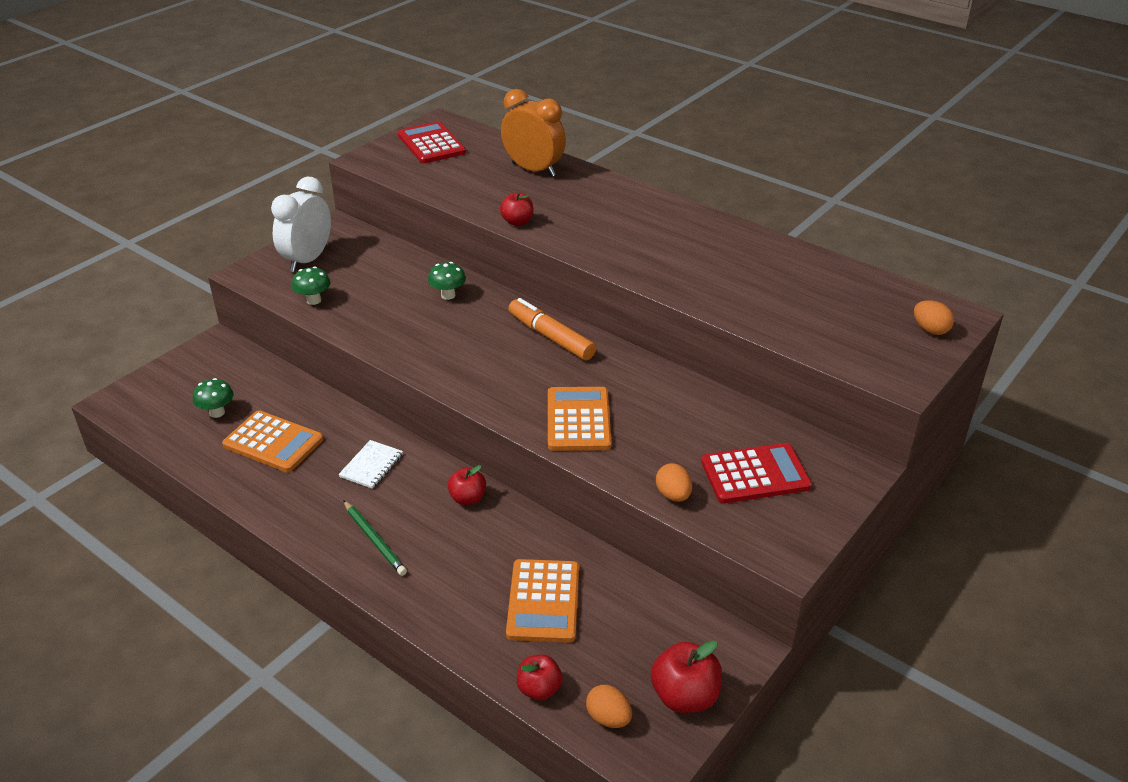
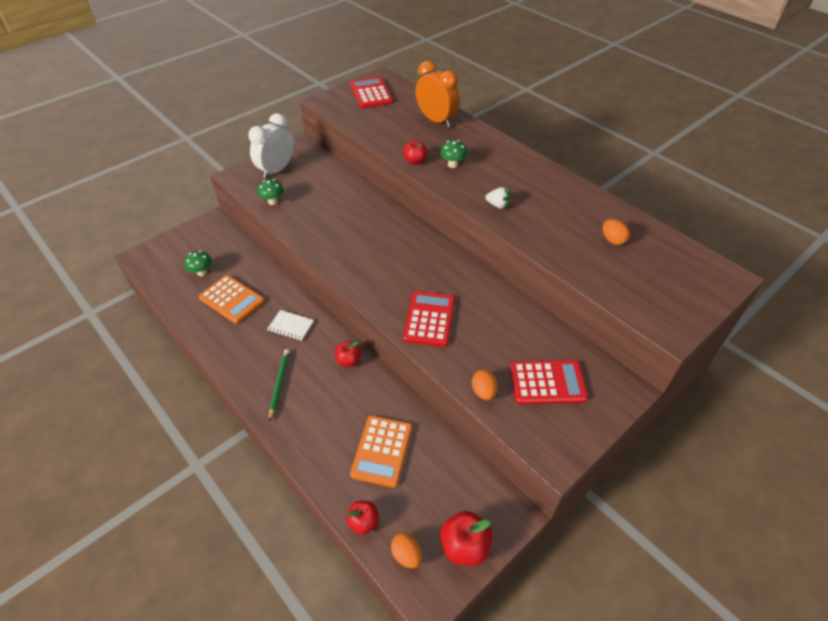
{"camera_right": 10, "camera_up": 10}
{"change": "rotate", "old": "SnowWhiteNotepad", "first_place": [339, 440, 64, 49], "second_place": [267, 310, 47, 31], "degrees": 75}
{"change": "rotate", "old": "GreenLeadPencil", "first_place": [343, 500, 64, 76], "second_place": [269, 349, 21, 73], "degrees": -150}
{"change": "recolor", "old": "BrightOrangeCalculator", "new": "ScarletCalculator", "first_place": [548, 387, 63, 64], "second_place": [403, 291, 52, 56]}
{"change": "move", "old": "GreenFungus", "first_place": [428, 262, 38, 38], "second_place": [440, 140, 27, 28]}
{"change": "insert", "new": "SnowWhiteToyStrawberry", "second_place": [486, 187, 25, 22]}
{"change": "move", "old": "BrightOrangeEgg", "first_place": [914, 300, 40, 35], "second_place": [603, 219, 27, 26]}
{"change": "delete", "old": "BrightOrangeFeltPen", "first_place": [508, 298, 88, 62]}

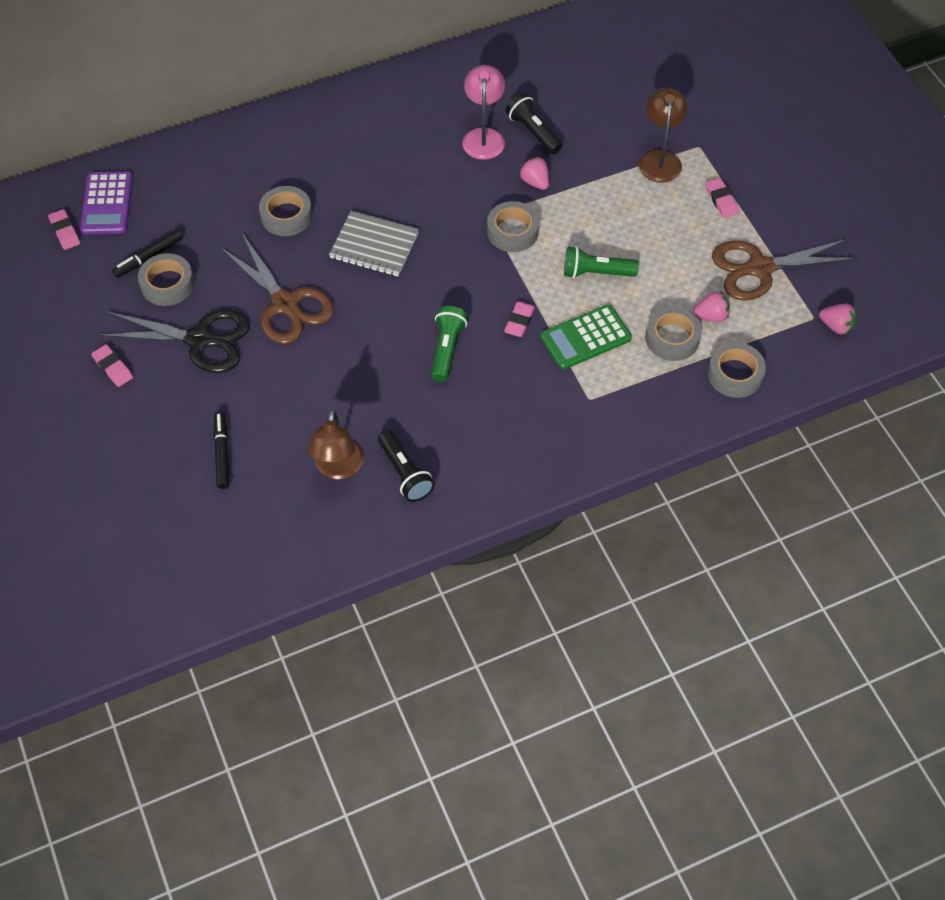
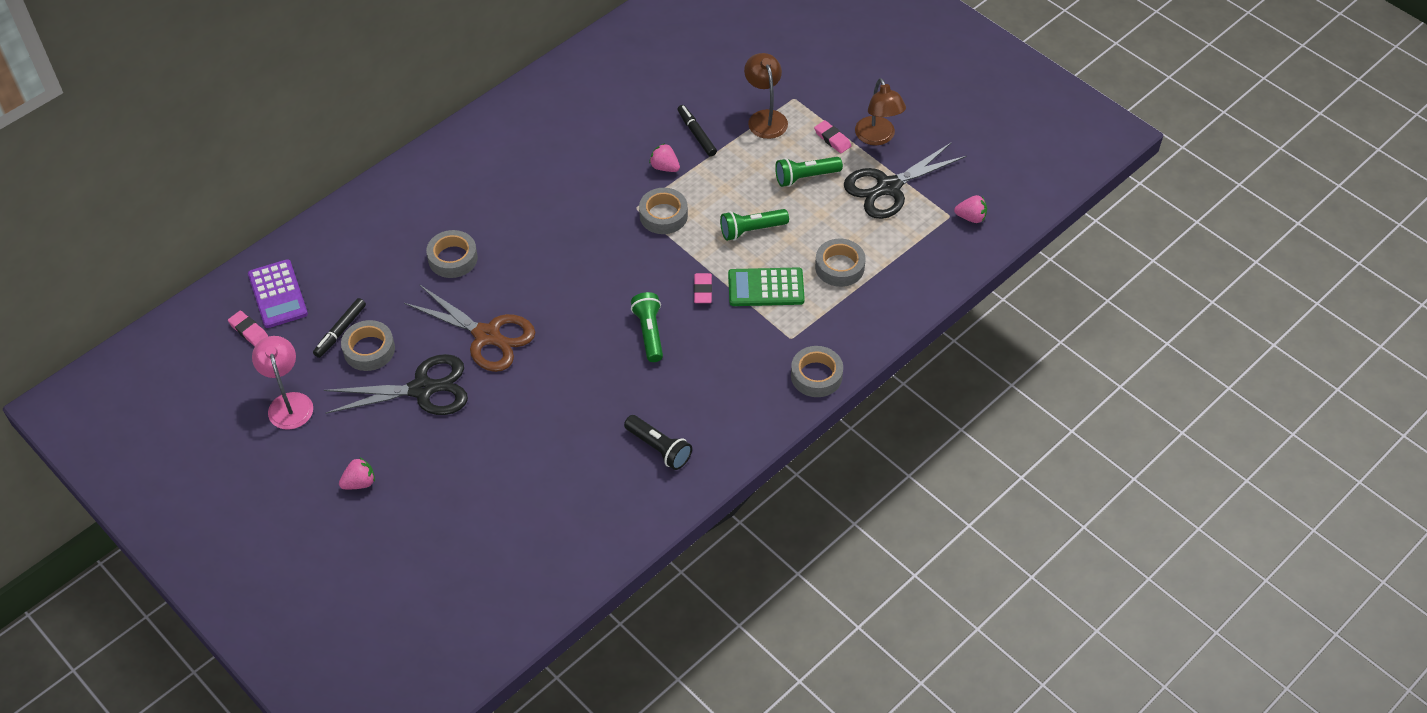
{"camera_right": -20, "camera_up": -5}
{"change": "move", "old": "PinkDeskLamp", "first_place": [462, 65, 43, 95], "second_place": [252, 336, 61, 94]}
{"change": "move", "old": "PinkToyStrawberry", "first_place": [693, 291, 37, 31], "second_place": [339, 457, 36, 32]}
{"change": "move", "old": "JetBlackFeltPen", "first_place": [213, 411, 17, 78], "second_place": [677, 105, 40, 52]}
{"change": "rotate", "old": "GreenCalculator", "first_place": [541, 304, 91, 66], "second_place": [728, 267, 77, 39], "degrees": 45}
{"change": "insert", "new": "GreenPocketTorch", "second_place": [775, 157, 68, 30]}
{"change": "move", "old": "GrayStickyTape", "first_place": [708, 342, 58, 56], "second_place": [791, 346, 52, 51]}
{"change": "recolor", "old": "BrownScissors", "new": "JetBlackScissors", "first_place": [712, 239, 146, 62], "second_place": [844, 142, 123, 77]}
{"change": "move", "old": "BrownDeskLamp", "first_place": [307, 409, 57, 70], "second_place": [855, 78, 51, 67]}
{"change": "delete", "old": "PinkPencilEraser", "first_place": [91, 344, 42, 43]}
{"change": "delete", "old": "GrayNotepad", "first_place": [329, 211, 90, 65]}
{"change": "delete", "old": "JetBlackPocketTorch", "first_place": [506, 93, 56, 61]}

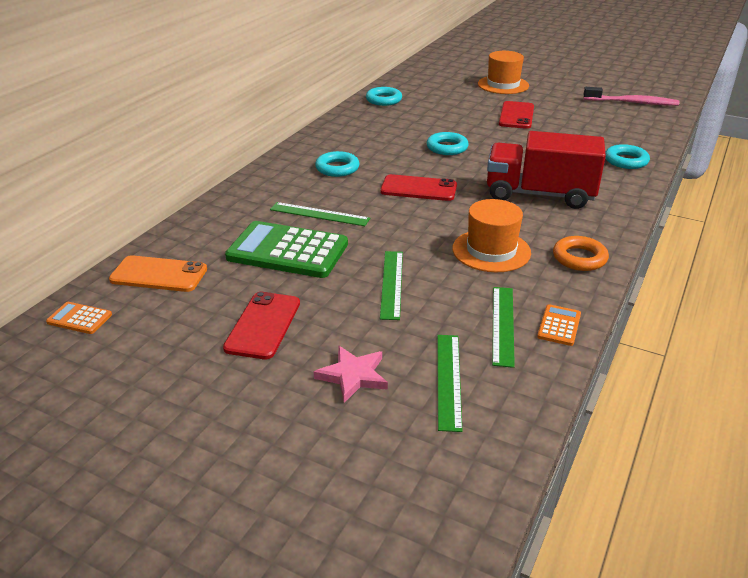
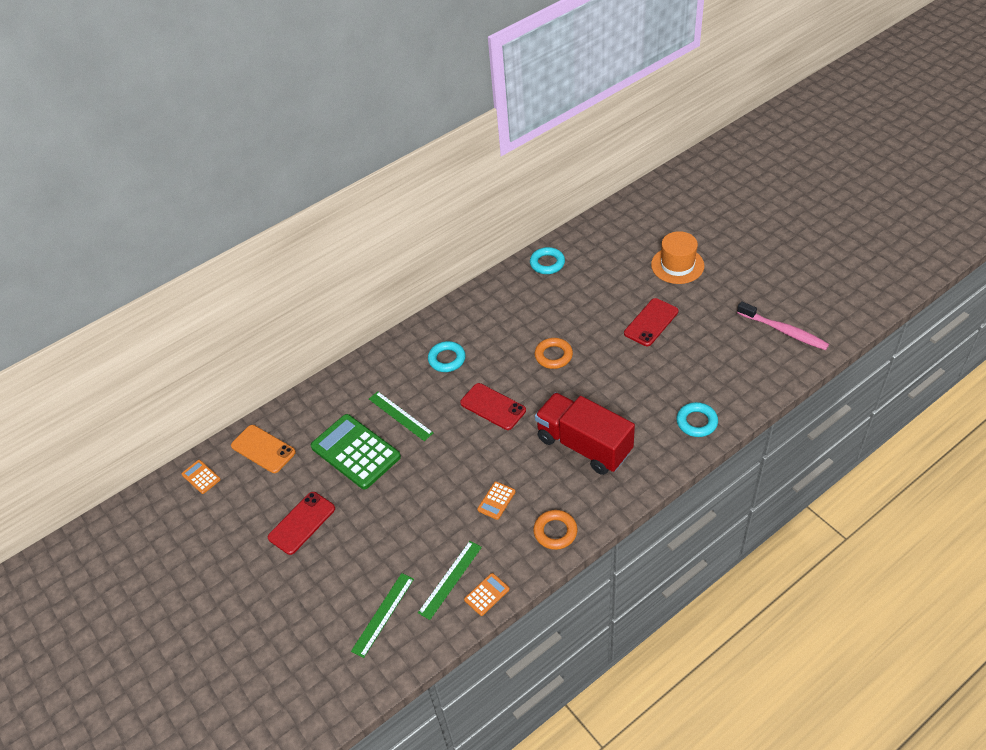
{"camera_right": 30, "camera_up": 15}
{"change": "replace", "old": "BrightOrangeTopHat", "new": "BrightOrangeCalculator", "first_place": [452, 199, 79, 73], "second_place": [477, 481, 39, 39]}
{"change": "recolor", "old": "AquaRing", "new": "BrightOrangeRing", "first_place": [427, 132, 42, 23], "second_place": [534, 338, 39, 31]}
{"change": "delete", "old": "PinkStar", "first_place": [314, 346, 74, 57]}
{"change": "delete", "old": "GreenRuler", "first_place": [380, 251, 23, 69]}

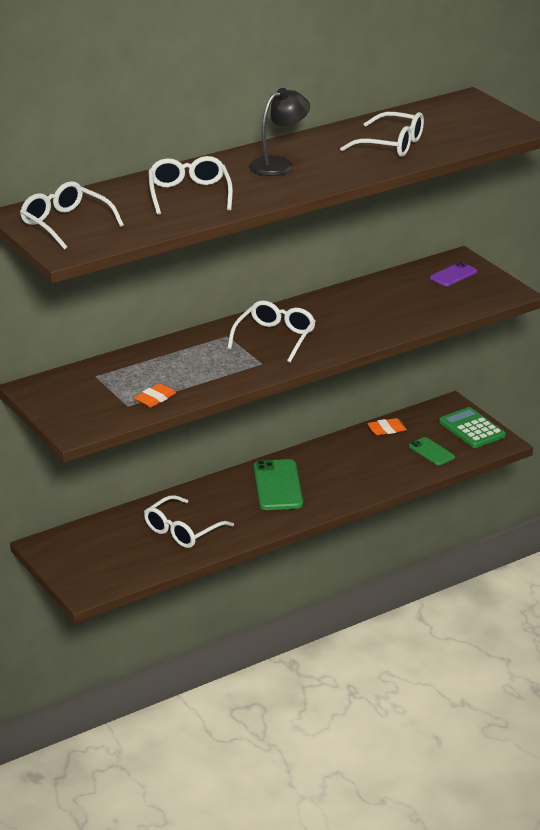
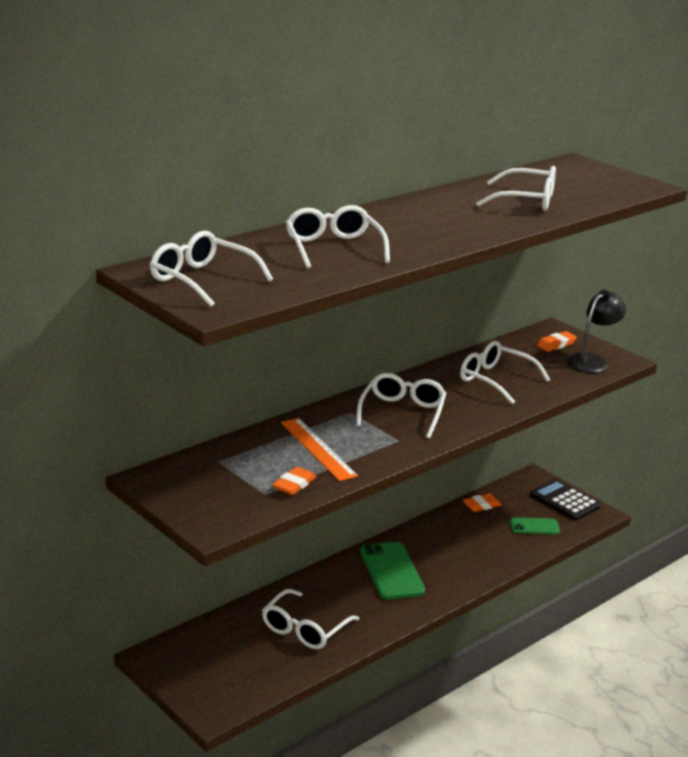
{"camera_right": -10, "camera_up": -5}
{"change": "insert", "new": "BrightOrangeRuler", "second_place": [281, 418, 77, 63]}
{"change": "insert", "new": "SnowWhiteSpectacles", "second_place": [460, 341, 90, 63]}
{"change": "rotate", "old": "GreenSmartphone", "first_place": [409, 437, 46, 28], "second_place": [510, 518, 50, 16], "degrees": -45}
{"change": "recolor", "old": "GreenCalculator", "new": "JetBlackCalculator", "first_place": [439, 407, 67, 41], "second_place": [530, 479, 71, 42]}
{"change": "replace", "old": "VioletSmartphone", "new": "BrightOrangePencilEraser", "first_place": [430, 262, 47, 24], "second_place": [537, 331, 40, 21]}
{"change": "move", "old": "JetBlackDeskLamp", "first_place": [249, 88, 61, 88], "second_place": [566, 290, 60, 83]}

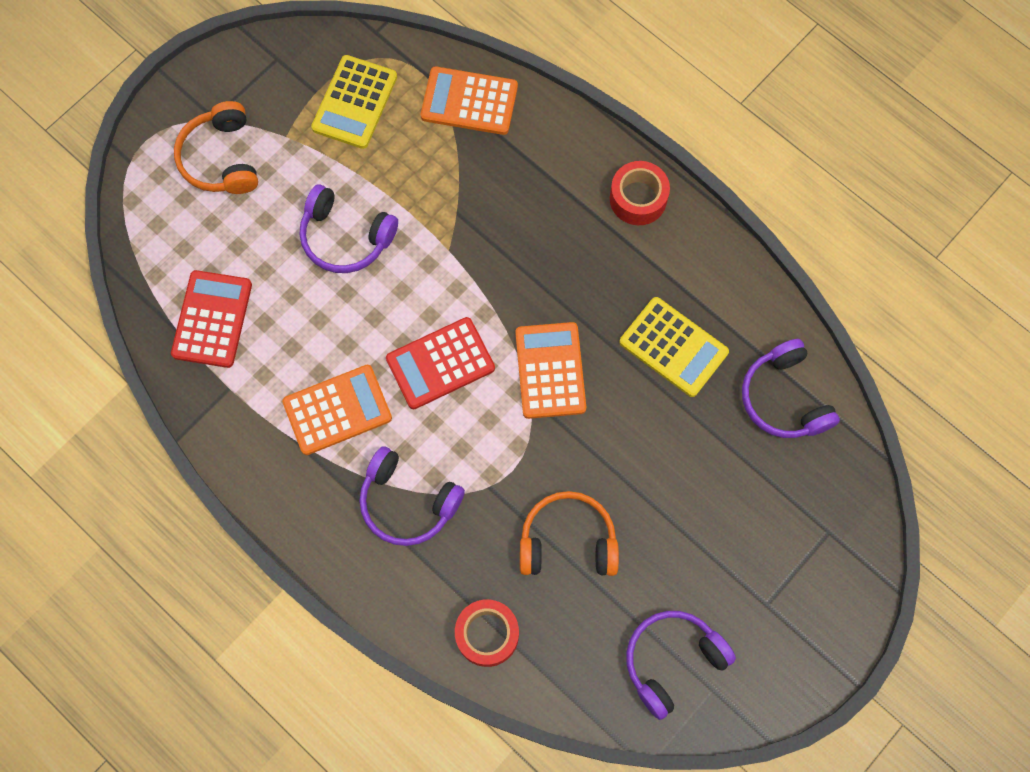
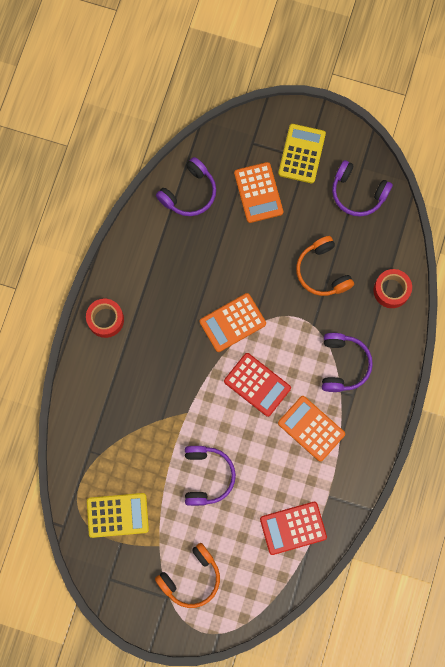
{"camera_right": -115, "camera_up": 5}
{"change": "move", "old": "BrightOrangeCalculator", "first_place": [421, 66, 97, 69], "second_place": [234, 162, 49, 61]}
{"change": "move", "old": "YellowCalculator", "first_place": [619, 297, 110, 100], "second_place": [278, 124, 48, 59]}

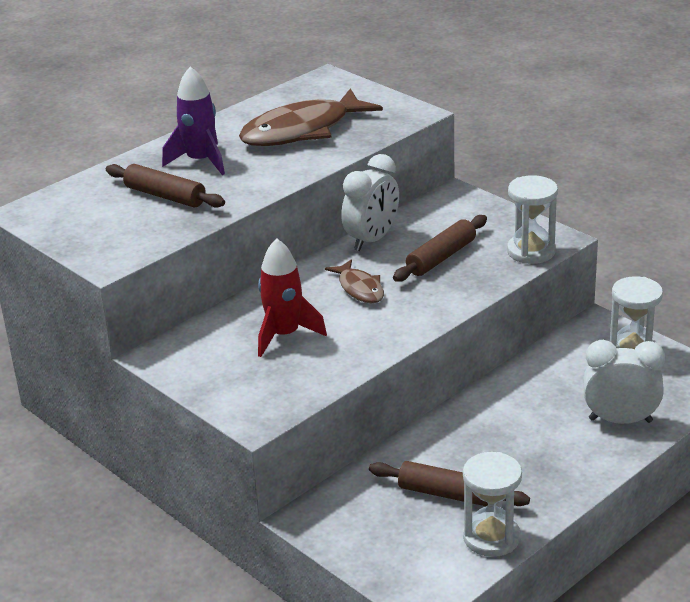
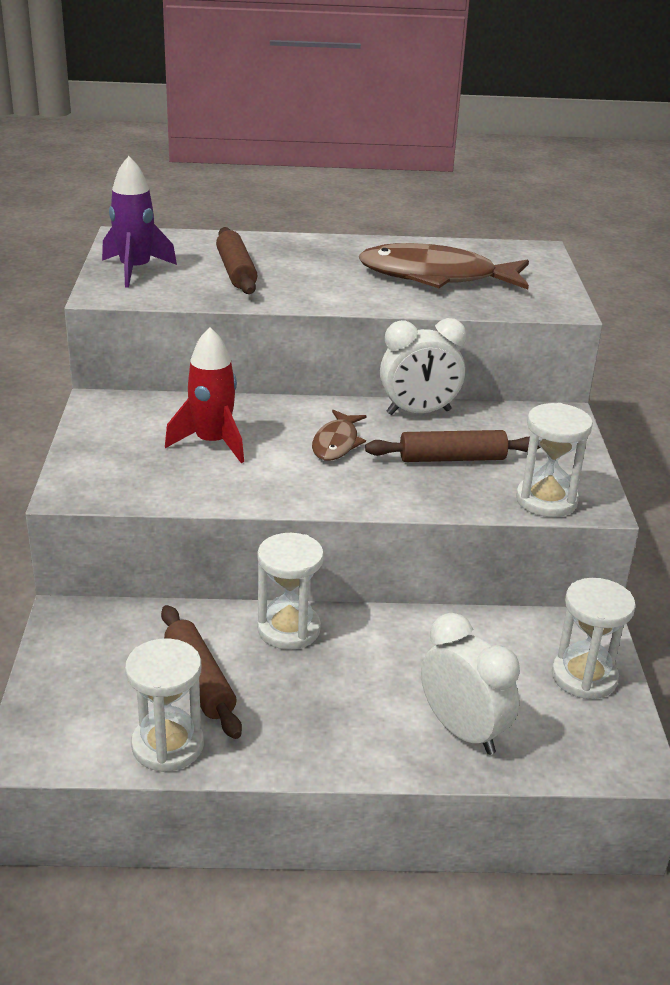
{"camera_right": 40, "camera_up": 0}
{"change": "move", "old": "VioletRocket", "first_place": [162, 66, 63, 109], "second_place": [102, 156, 75, 132]}
{"change": "insert", "new": "SnowWhiteHourglass", "second_place": [257, 533, 67, 117]}

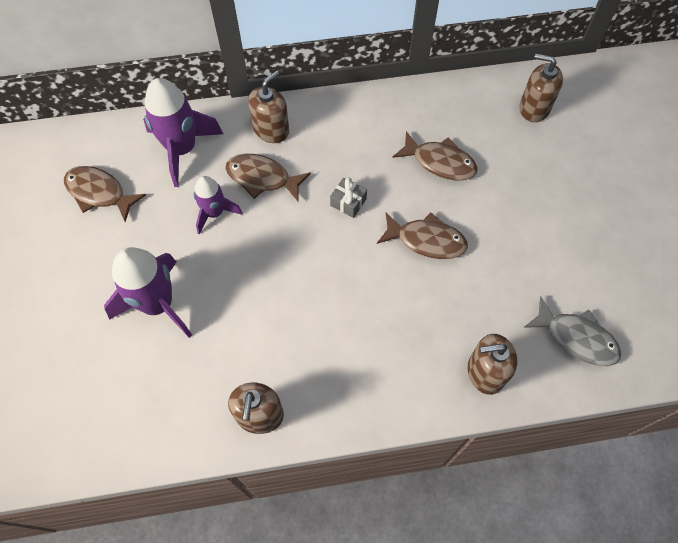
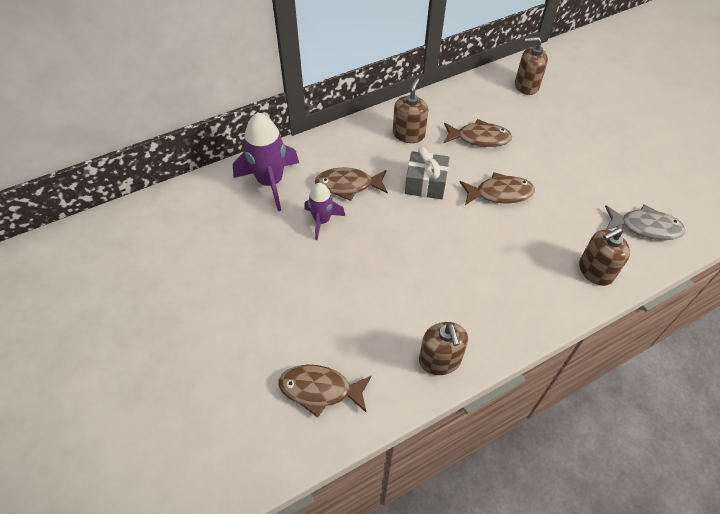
{"camera_right": -20, "camera_up": -10}
{"change": "move", "old": "BrownFish", "first_place": [64, 166, 82, 56], "second_place": [278, 365, 94, 53]}
{"change": "move", "old": "BrownPumpBottle", "first_place": [248, 70, 41, 73], "second_place": [393, 78, 35, 65]}
{"change": "resize", "old": "GrayGift", "first_place": [330, 177, 37, 41], "second_place": [405, 146, 45, 53], "factor": 1.62}
{"change": "delete", "old": "VioletRocket", "first_place": [104, 247, 88, 91]}

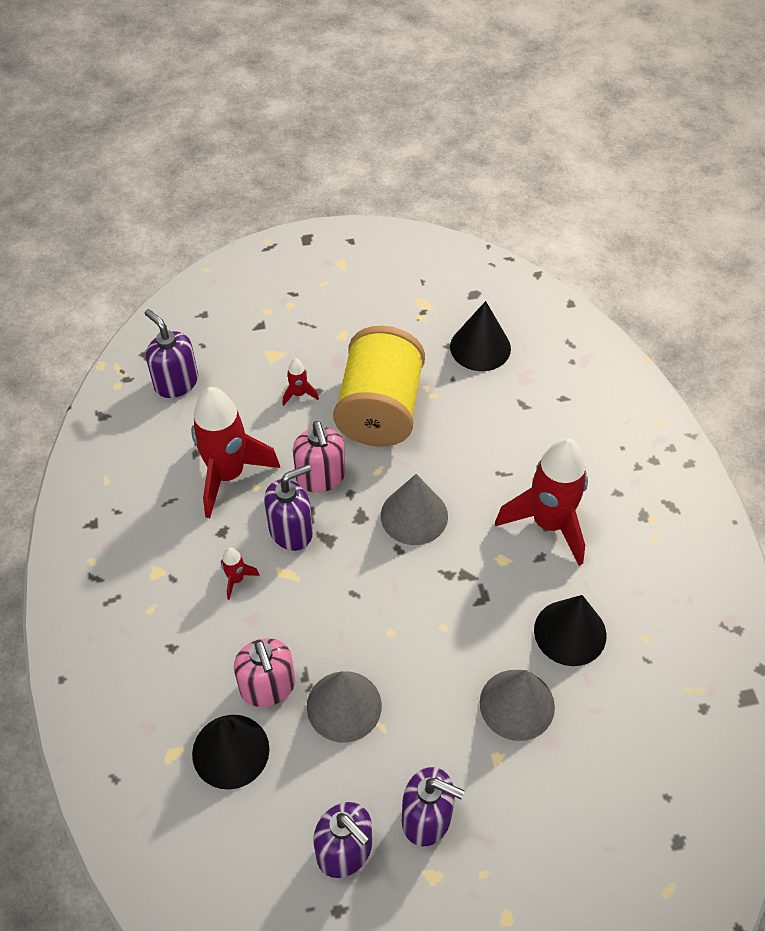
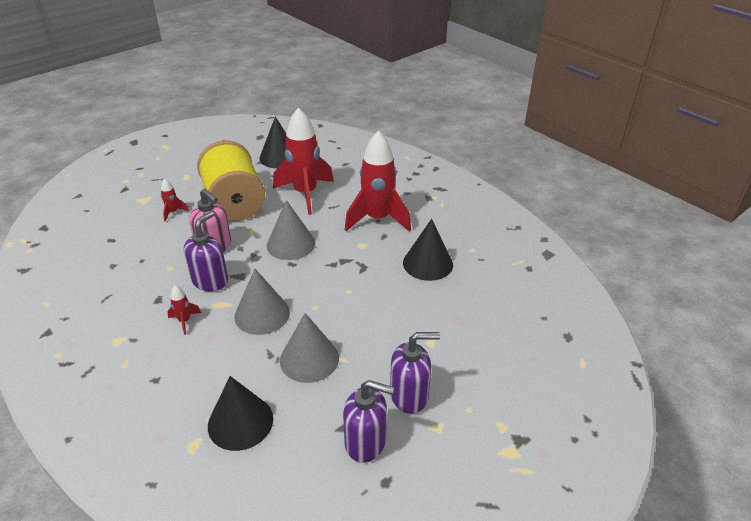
{"camera_right": -30, "camera_up": -15}
{"change": "move", "old": "GraySolidCone", "first_place": [480, 670, 75, 71], "second_place": [234, 269, 56, 66]}
{"change": "move", "old": "ScarletRocket", "first_place": [191, 387, 89, 131], "second_place": [273, 107, 61, 108]}
{"change": "delete", "old": "VioletPumpBottle", "first_place": [145, 309, 53, 89]}
{"change": "delete", "old": "PinkPumpBottle", "first_place": [234, 638, 61, 69]}

